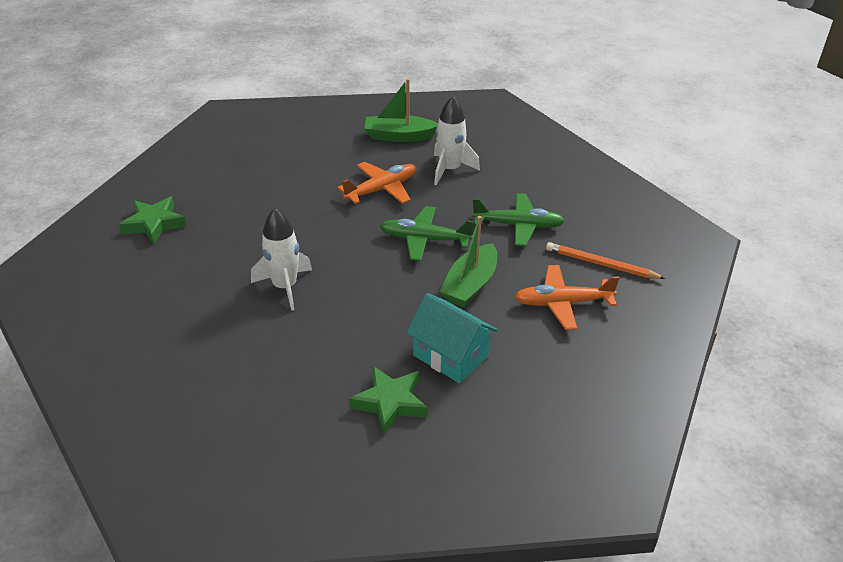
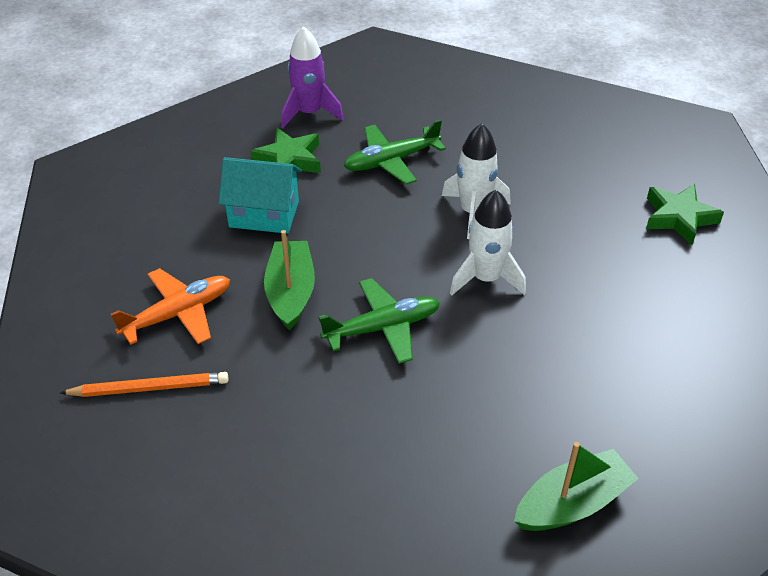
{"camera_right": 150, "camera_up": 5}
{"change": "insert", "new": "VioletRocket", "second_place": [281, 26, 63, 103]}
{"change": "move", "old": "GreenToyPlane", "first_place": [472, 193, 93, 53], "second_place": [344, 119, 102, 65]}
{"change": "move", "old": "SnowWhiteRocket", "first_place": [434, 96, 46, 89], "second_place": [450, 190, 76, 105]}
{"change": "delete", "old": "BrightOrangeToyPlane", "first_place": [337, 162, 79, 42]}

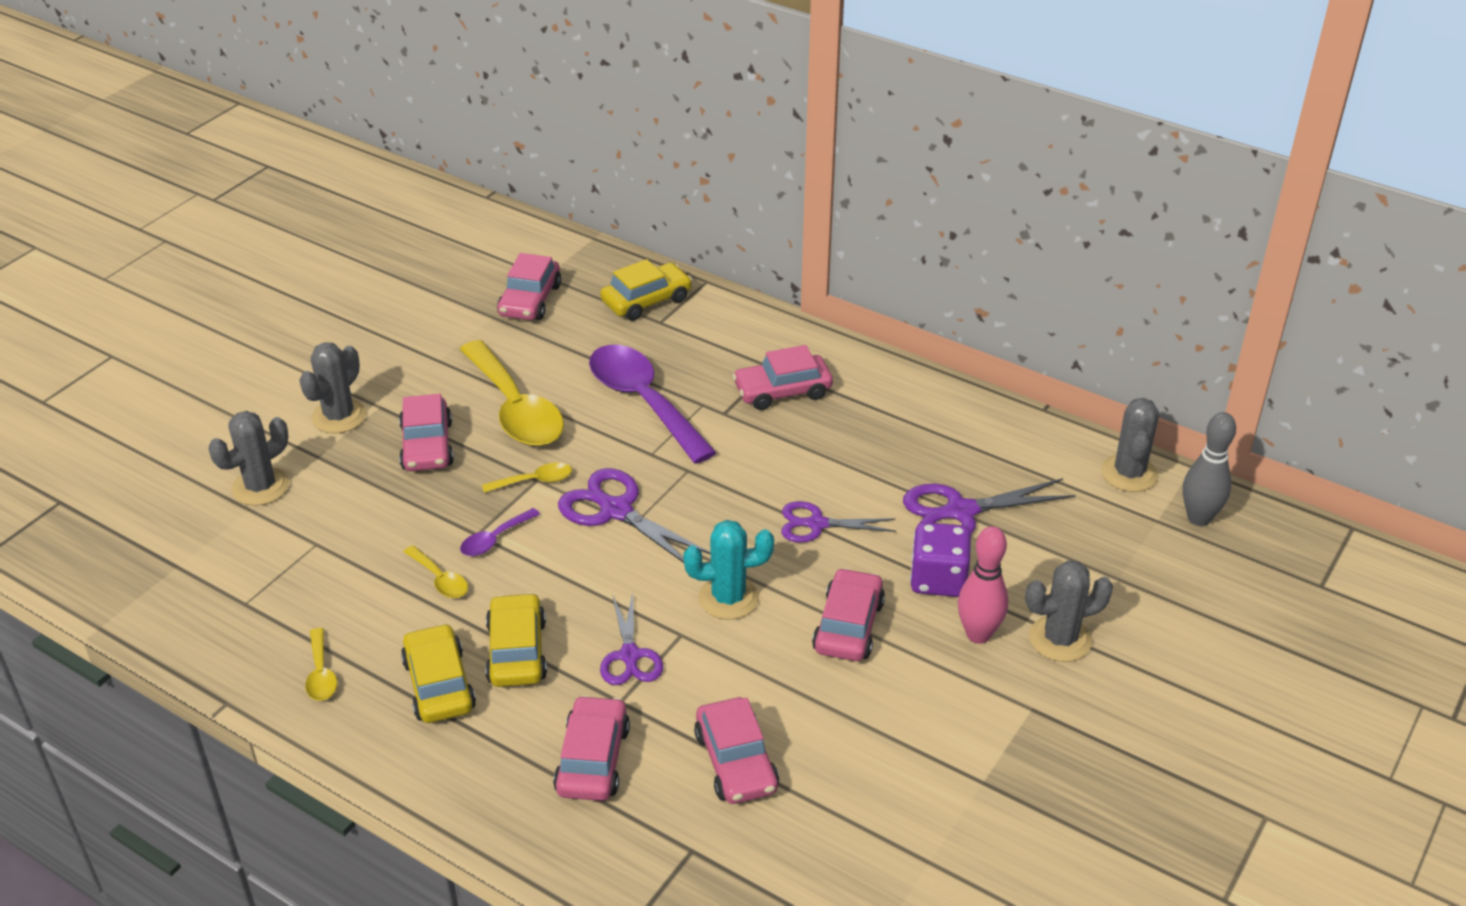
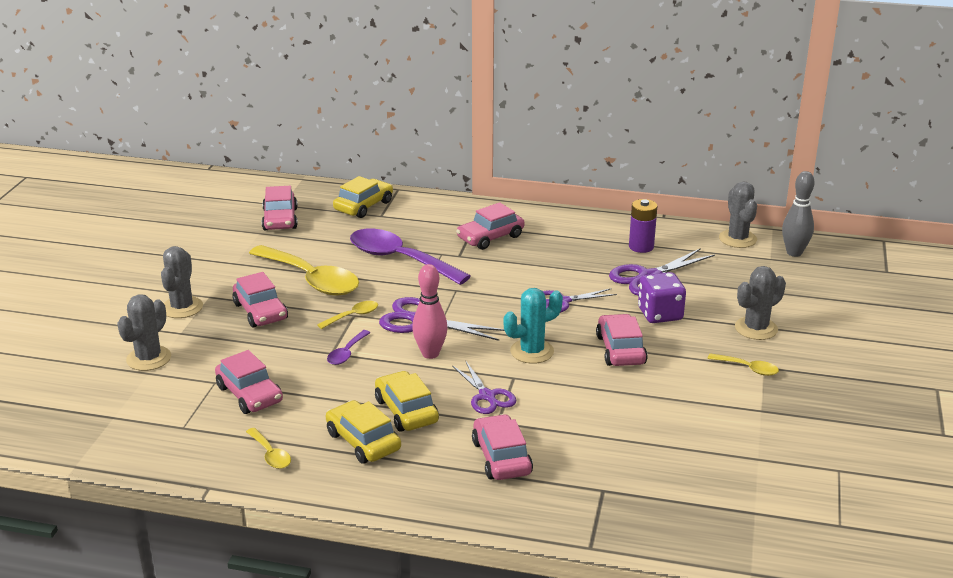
{"camera_right": -20, "camera_up": -10}
{"change": "move", "old": "PinkToyCar", "first_place": [694, 697, 85, 107], "second_place": [215, 350, 68, 64]}
{"change": "move", "old": "PinkSkittle", "first_place": [958, 526, 50, 118], "second_place": [412, 264, 36, 95]}
{"change": "insert", "new": "VioletBattery", "second_place": [629, 199, 28, 54]}
{"change": "move", "old": "YellowTeaspoon", "first_place": [404, 545, 64, 53], "second_place": [707, 353, 72, 23]}

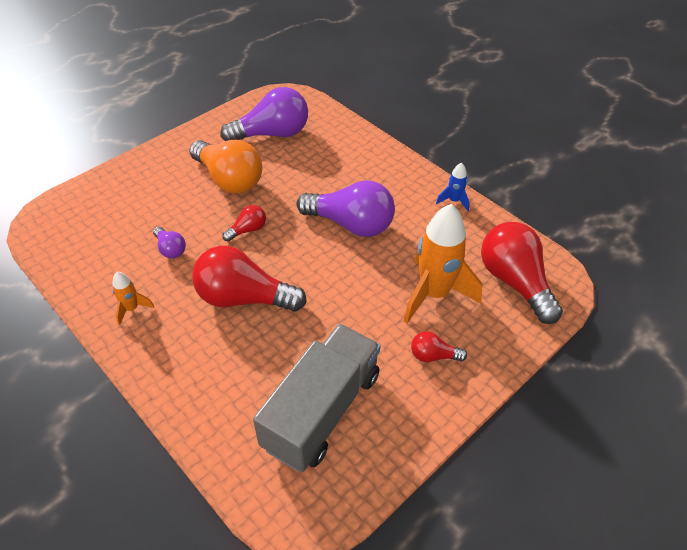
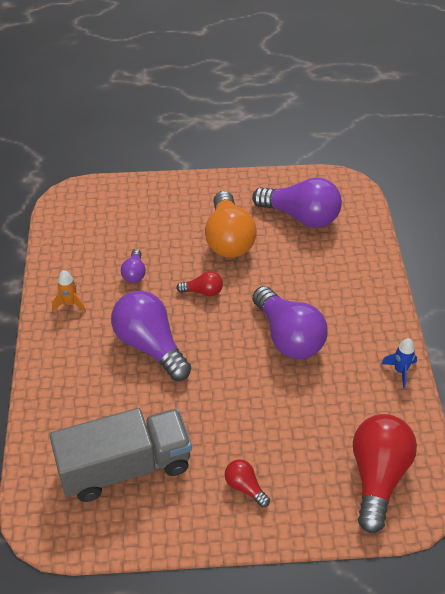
{"camera_right": 40, "camera_up": 0}
{"change": "recolor", "old": "ScarletBulb", "new": "VioletBulb", "first_place": [192, 246, 115, 66], "second_place": [111, 291, 80, 90]}
{"change": "delete", "old": "BrightOrangeRocket", "first_place": [404, 204, 78, 119]}

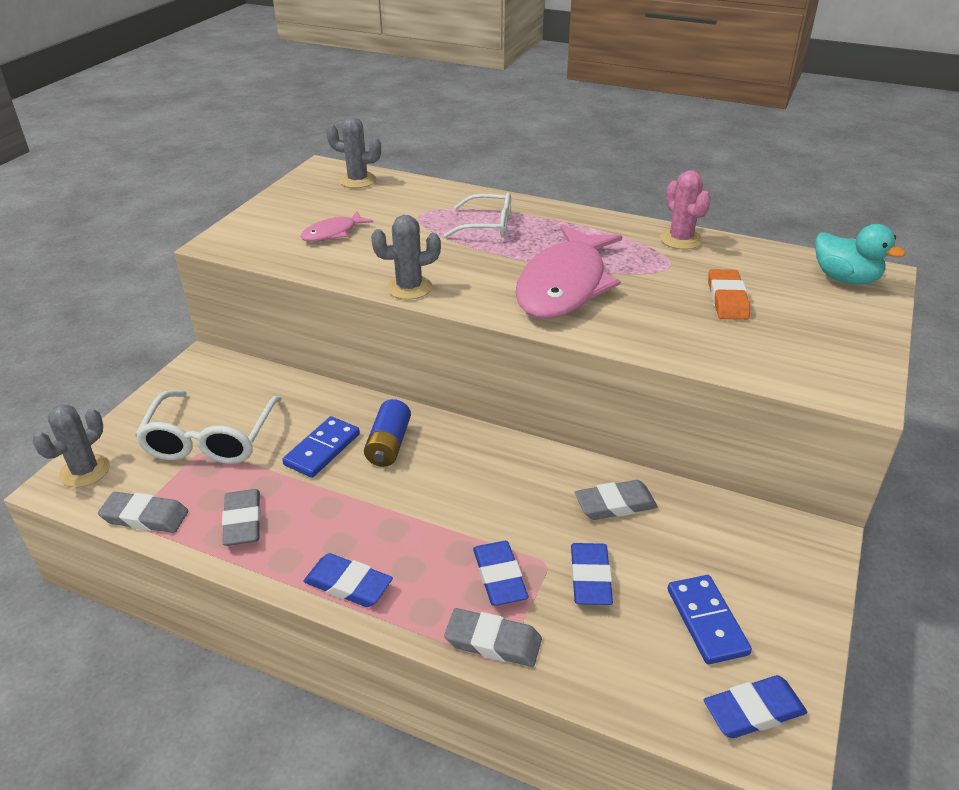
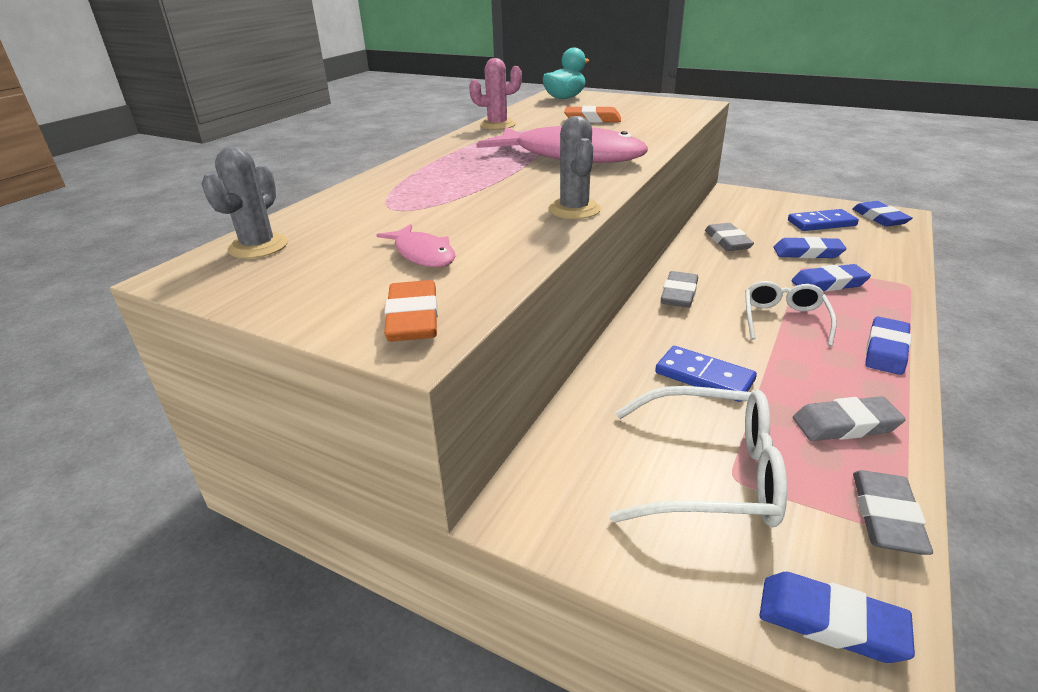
{"camera_right": -85, "camera_up": -5}
{"change": "insert", "new": "BrightOrangePencilEraser", "second_place": [384, 280, 54, 62]}
{"change": "move", "old": "GrayPencilEraser", "first_place": [444, 608, 98, 59], "second_place": [661, 271, 37, 37]}
{"change": "move", "old": "SnowWhiteSpectacles", "first_place": [444, 193, 67, 44], "second_place": [745, 281, 91, 65]}
{"change": "replace", "old": "GrayCactus", "new": "RoyalBluePencilEraser", "first_place": [33, 405, 77, 82], "second_place": [759, 572, 156, 91]}
{"change": "delete", "old": "RoyalBlueBattery", "first_place": [364, 399, 47, 68]}

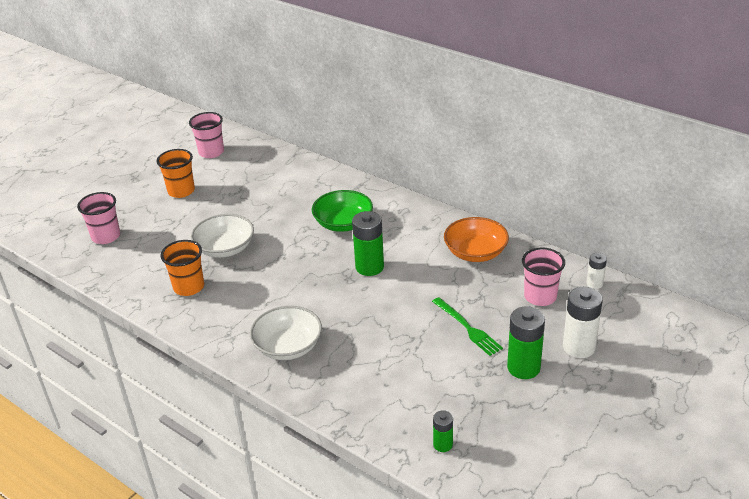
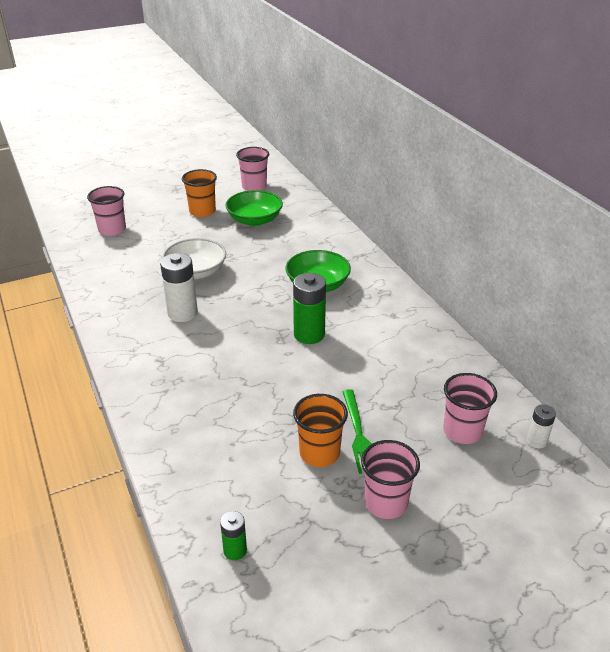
{"camera_right": 25, "camera_up": 0}
{"change": "move", "old": "SnowWhiteBattery", "first_place": [563, 287, 40, 71], "second_place": [160, 253, 38, 69]}
{"change": "insert", "new": "GreenDeepDish", "second_place": [225, 190, 58, 36]}
{"change": "move", "old": "BrightOrangeTumbler", "first_place": [160, 240, 44, 56], "second_place": [293, 394, 55, 73]}
{"change": "replace", "old": "GreenBattery", "new": "PinkTumbler", "first_place": [507, 307, 38, 72], "second_place": [361, 440, 59, 79]}
{"change": "delete", "old": "SnowWhiteDeepDish", "first_place": [250, 306, 72, 54]}
{"change": "delete", "old": "BrightOrangeDeepDish", "first_place": [444, 217, 65, 45]}

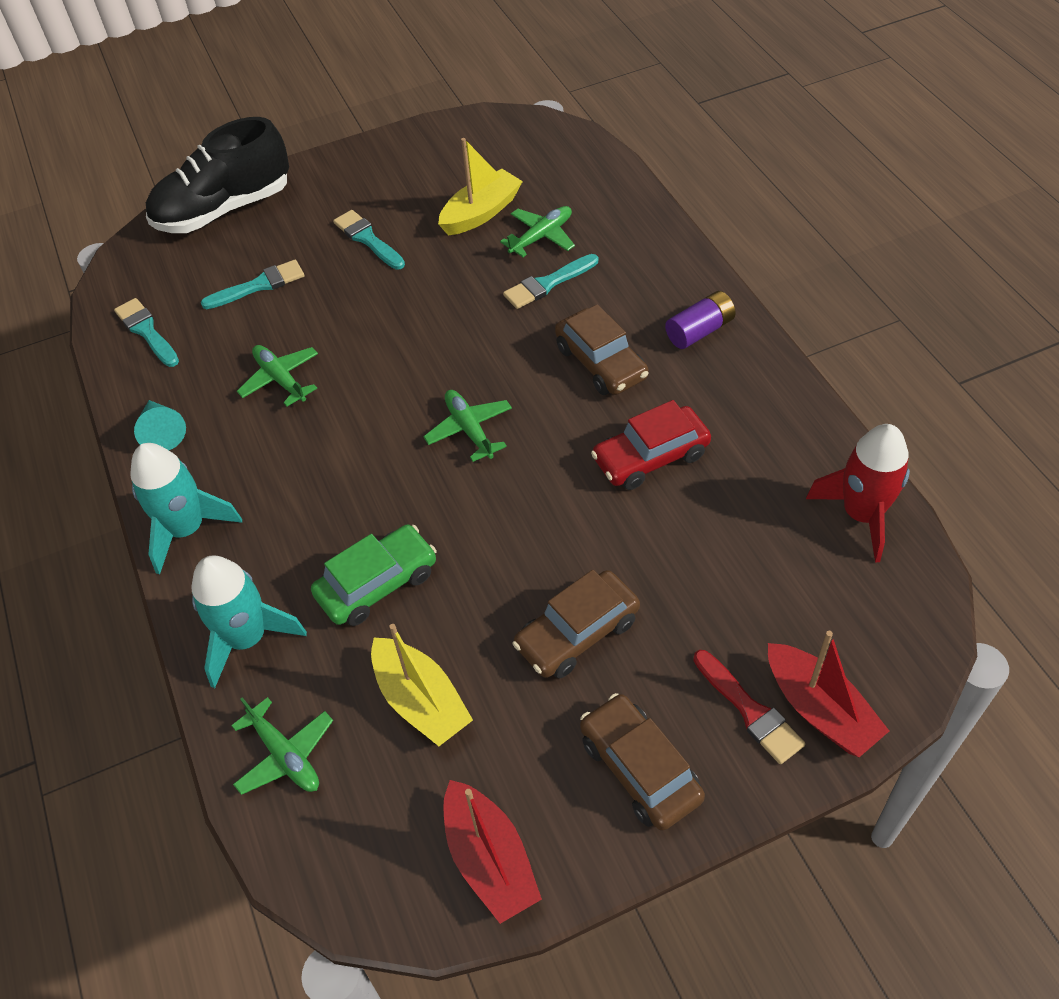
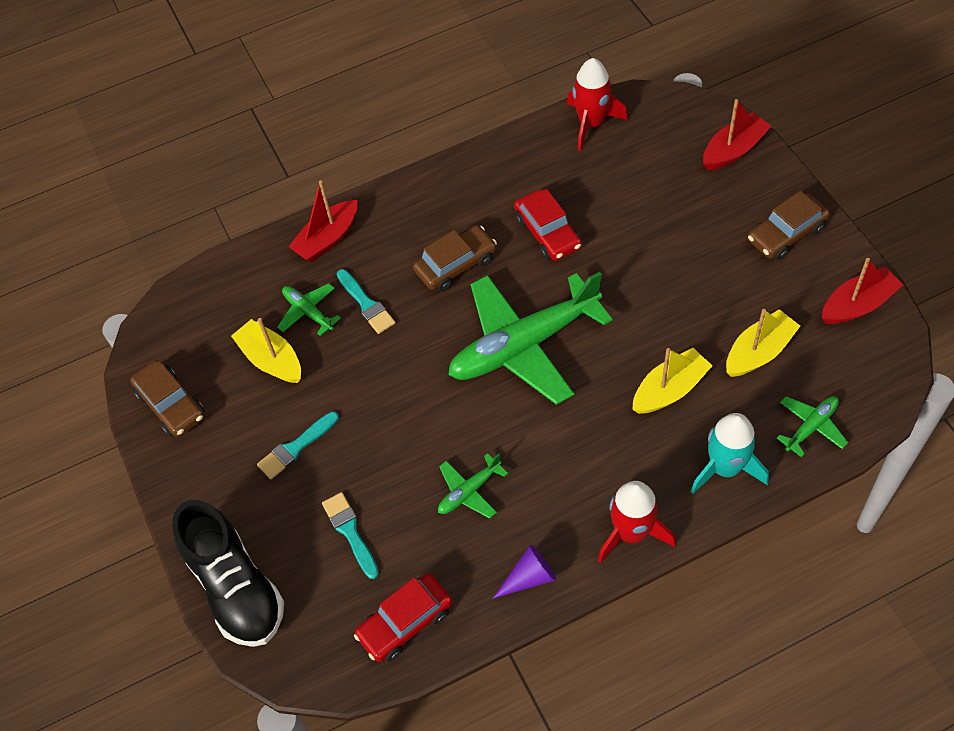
{"camera_right": -90, "camera_up": 5}
{"change": "move", "old": "BrownToyCar", "first_place": [512, 570, 128, 108], "second_place": [130, 360, 75, 77]}
{"change": "insert", "new": "ScarletSailboat", "second_place": [288, 181, 69, 81]}
{"change": "replace", "old": "AquaBrush", "new": "ScarletToyCar", "first_place": [114, 298, 65, 69], "second_place": [354, 573, 98, 89]}
{"change": "resize", "old": "GreenToyPlane", "first_place": [423, 390, 89, 72], "second_place": [448, 272, 165, 133], "factor": 2.28}
{"change": "recolor", "old": "AquaSolidCone", "new": "VioletSolidCone", "first_place": [134, 400, 52, 50], "second_place": [493, 544, 63, 55]}
{"change": "recolor", "old": "AquaRocket", "new": "ScarletRocket", "first_place": [130, 443, 112, 131], "second_place": [598, 481, 78, 82]}
{"change": "replace", "old": "GreenToyCar", "new": "YellowSailboat", "first_place": [311, 524, 126, 102], "second_place": [632, 348, 80, 66]}
{"change": "delete", "old": "VioletBattery", "first_place": [665, 291, 71, 58]}
{"change": "delete", "old": "ScarletBrush", "first_place": [693, 650, 112, 114]}

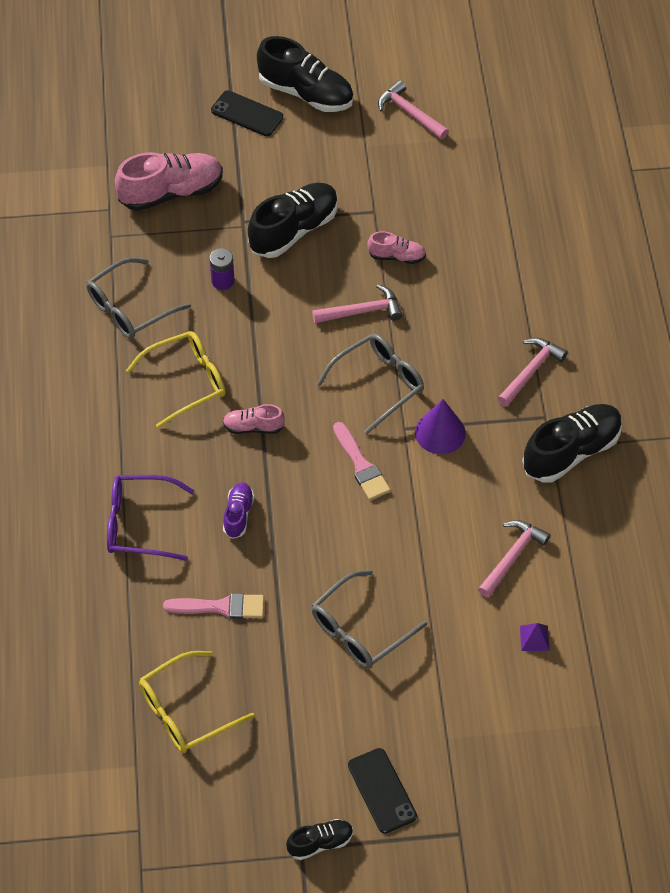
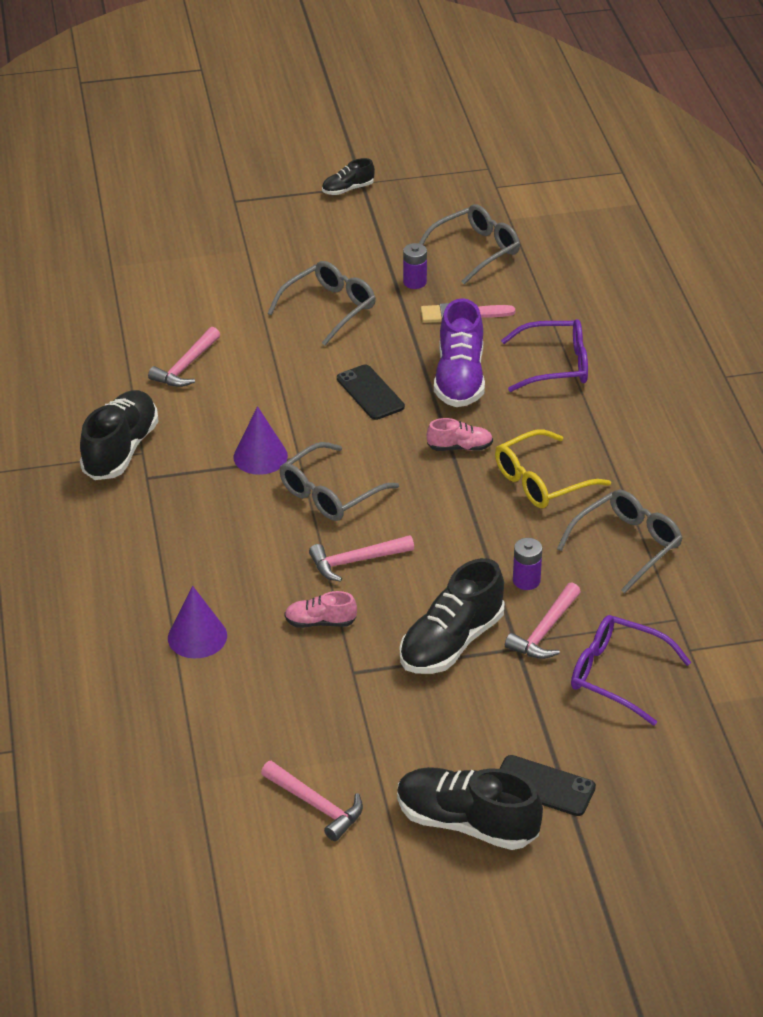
{"camera_right": 175, "camera_up": -15}
{"change": "rotate", "old": "JetBlackLaceUpShoe", "first_place": [522, 404, 101, 79], "second_place": [80, 390, 79, 90], "degrees": 150}
{"change": "insert", "new": "VioletSolidCone", "second_place": [168, 586, 59, 72]}
{"change": "move", "old": "JetBlackSmartphone", "first_place": [348, 748, 69, 86], "second_place": [337, 364, 68, 56]}
{"change": "insert", "new": "VioletBattery", "second_place": [403, 243, 24, 46]}
{"change": "recolor", "old": "YellowSpectacles", "new": "GraySpectacles", "first_place": [139, 651, 116, 102], "second_place": [419, 204, 101, 81]}
{"change": "resize", "old": "VioletLaceUpShoe", "first_place": [223, 482, 31, 57], "second_place": [434, 298, 51, 109], "factor": 1.92}
{"change": "move", "old": "PinkCarpenter'sHammer", "first_place": [497, 338, 71, 69], "second_place": [505, 582, 76, 77]}
{"change": "replace", "old": "PinkLaceUpShoe", "new": "VioletSpectacles", "first_place": [115, 152, 108, 59], "second_place": [571, 615, 120, 111]}
{"change": "delete", "old": "PinkBrush", "first_place": [333, 422, 57, 78]}
{"change": "delete", "old": "VioletPyramid", "first_place": [520, 623, 30, 28]}

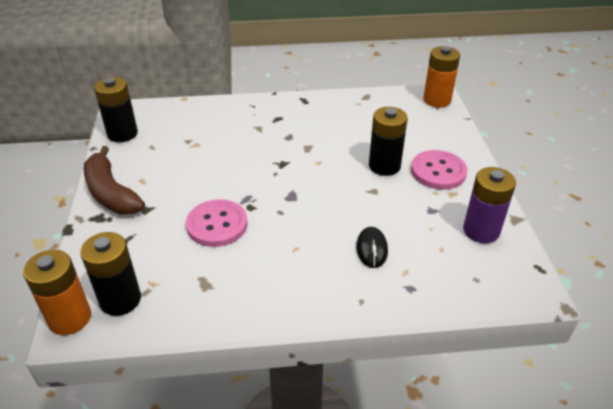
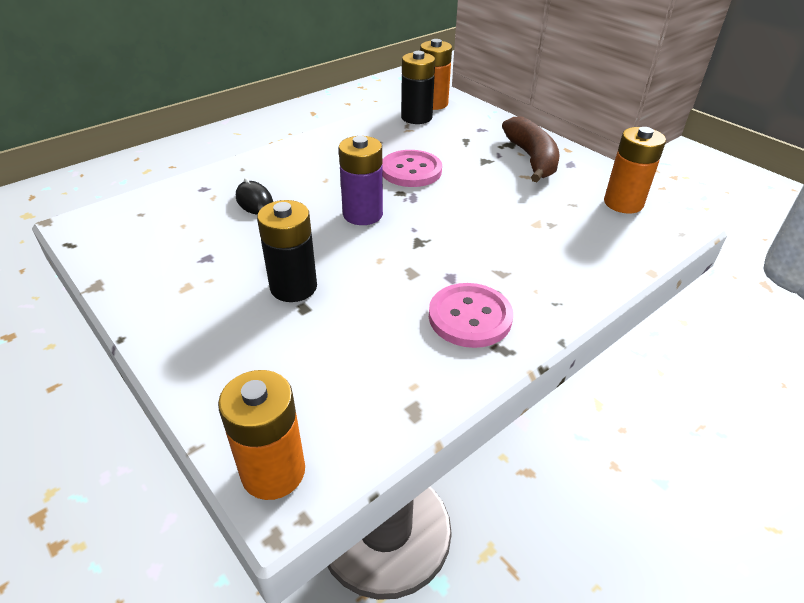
{"camera_right": 145, "camera_up": 0}
{"change": "move", "old": "VioletBattery", "first_place": [463, 167, 53, 76], "second_place": [339, 136, 44, 89]}
{"change": "move", "old": "PinkSewingButton", "first_place": [411, 150, 56, 40], "second_place": [429, 283, 84, 65]}
{"change": "rotate", "old": "BrownBanana", "first_place": [84, 146, 61, 68], "second_place": [502, 117, 58, 65], "degrees": 60}
{"change": "recolor", "old": "JetBlackBattery", "new": "BrightOrangeBattery", "first_place": [94, 77, 44, 65], "second_place": [604, 127, 62, 87]}

